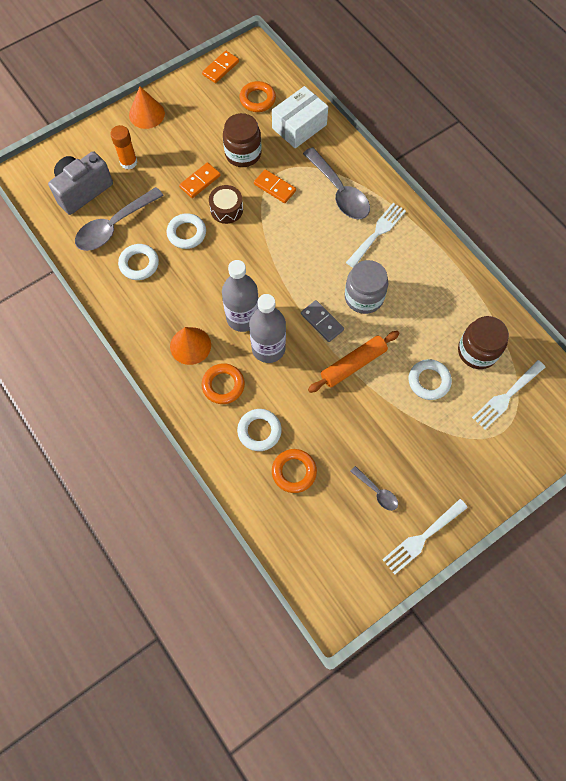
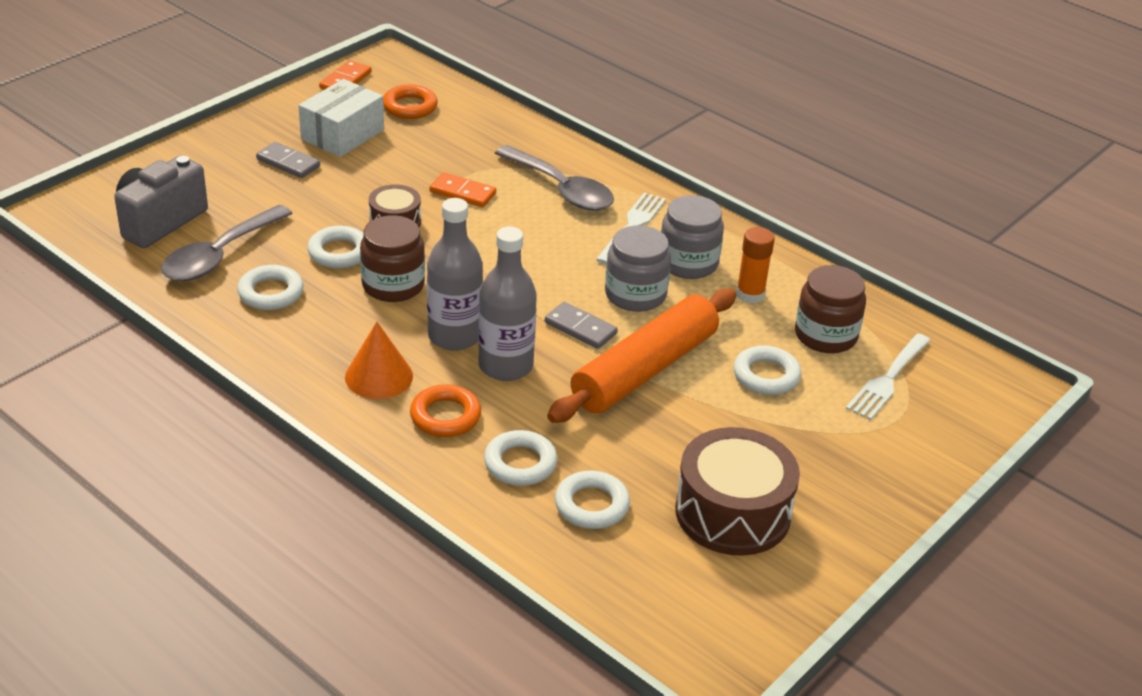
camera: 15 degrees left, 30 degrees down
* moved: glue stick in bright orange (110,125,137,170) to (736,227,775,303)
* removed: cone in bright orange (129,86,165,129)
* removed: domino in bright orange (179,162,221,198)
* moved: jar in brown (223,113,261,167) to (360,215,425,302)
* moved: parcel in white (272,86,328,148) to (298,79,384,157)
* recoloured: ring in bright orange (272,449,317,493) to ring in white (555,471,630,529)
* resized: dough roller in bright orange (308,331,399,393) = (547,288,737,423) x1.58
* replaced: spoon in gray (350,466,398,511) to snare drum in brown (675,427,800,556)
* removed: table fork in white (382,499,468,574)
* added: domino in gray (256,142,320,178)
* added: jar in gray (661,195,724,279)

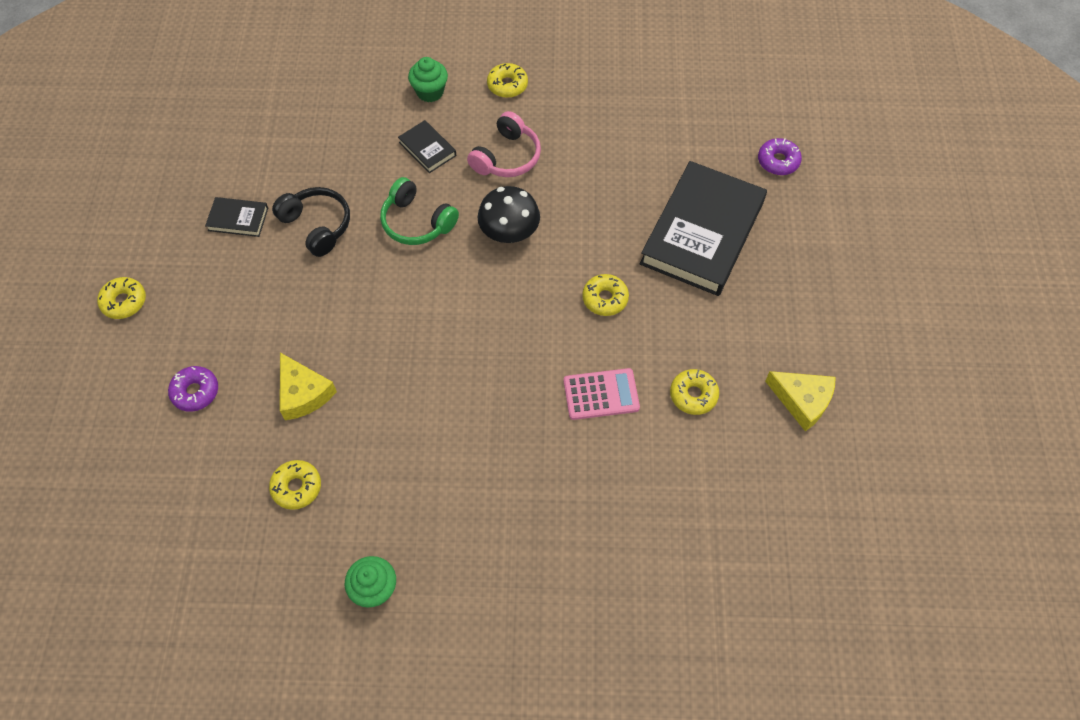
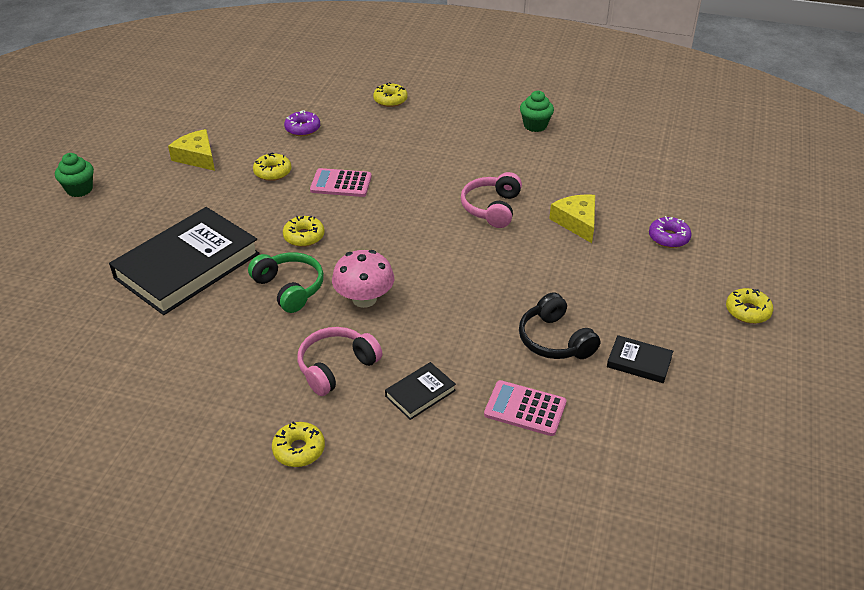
camera: 165 degrees left, 20 degrees down
* moved: glazed donut in bright yellow (269,460,321,510) to (373,82,408,107)
* moved: over-ear headphones in green (380,177,459,245) to (248,252,324,313)
* turned: hardback in ebony (398,120,456,173) = (385,362,456,420) 75 degrees clockwise
* moved: fairy cake in green (408,57,448,102) to (55,153,94,197)
* recoloured: toadstool in ebony (478,186,540,243) to toadstool in rose-pink (332,250,394,308)
* moved: glazed donut in purple (758,138,802,175) to (284,110,320,136)
* added: over-ear headphones in rose-pink (461,172,522,228)
* added: calculator in rose-pink (484,380,566,436)

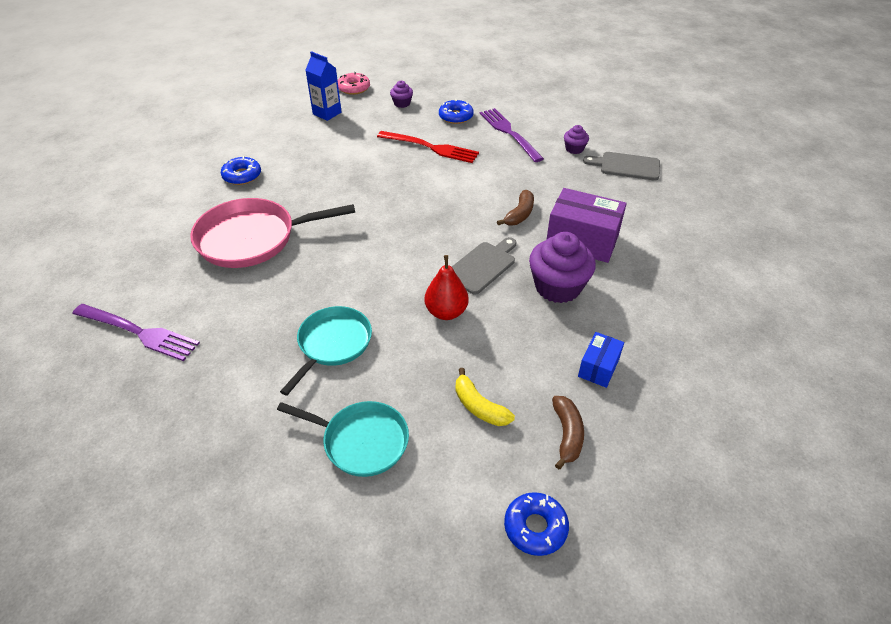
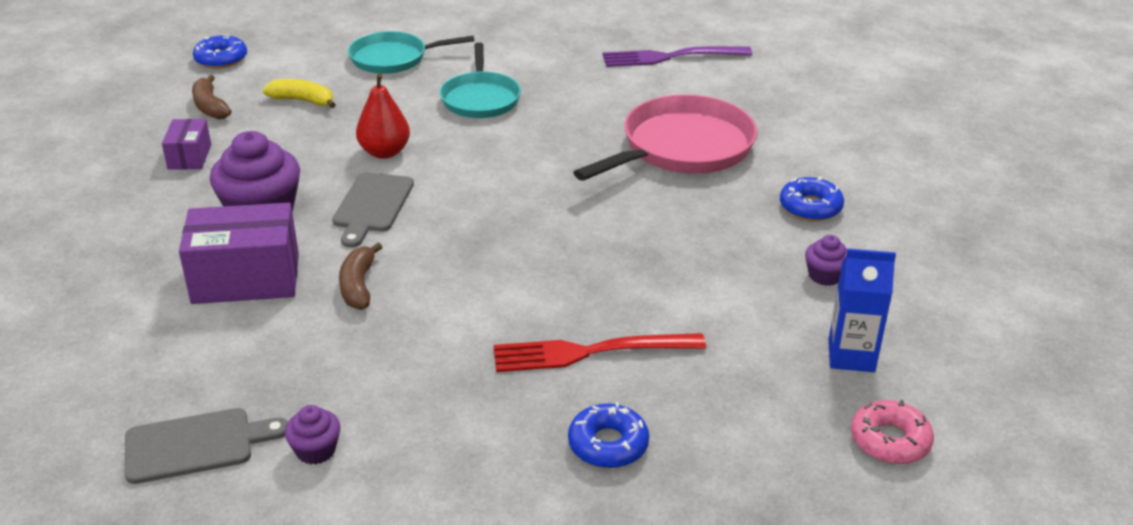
camera: 150 degrees right, 10 degrees down
* moved: fairy cake in purple (390,81,413,108) to (805,235,848,286)
* removed: table fork in purple (480,108,544,162)
* recoloured: parcel in royal blue (578,332,624,388) to parcel in purple (162,119,211,170)

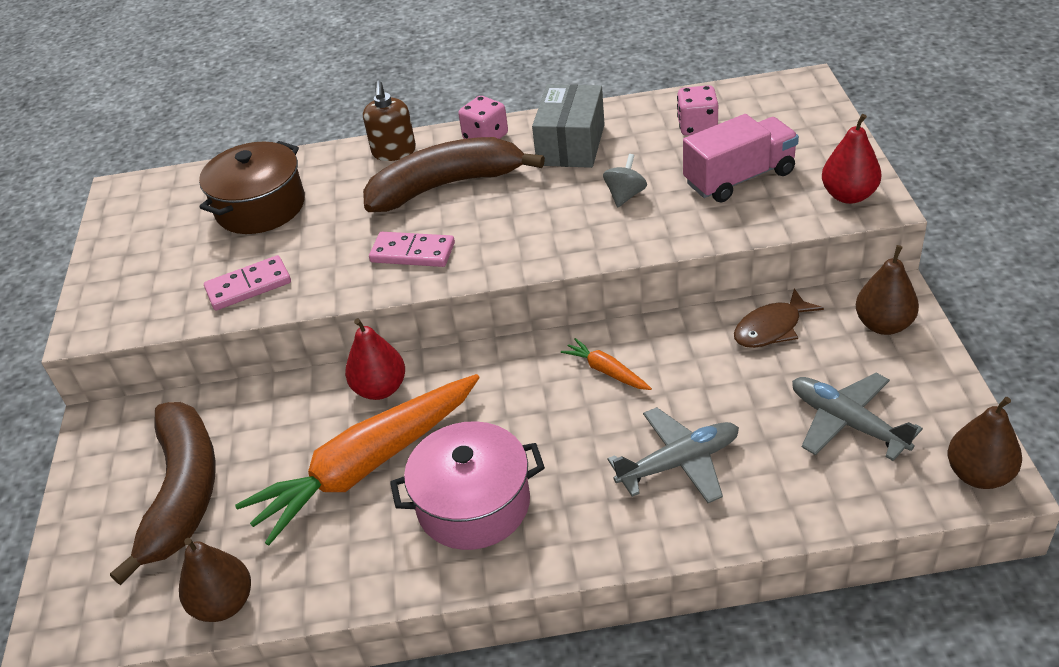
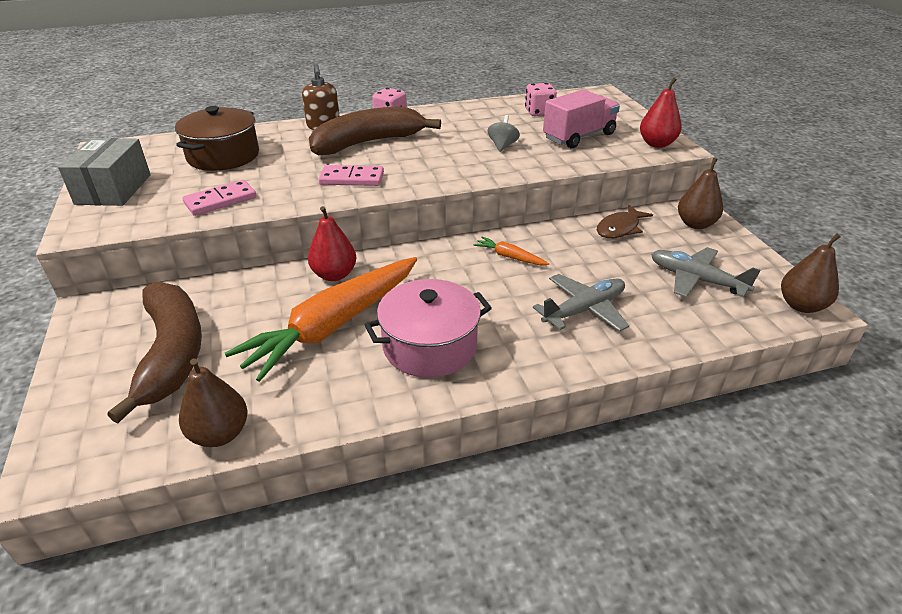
camera: 15 degrees left, 5 degrees down
* moved: parcel in gray (532,84,605,168) to (58,138,151,206)

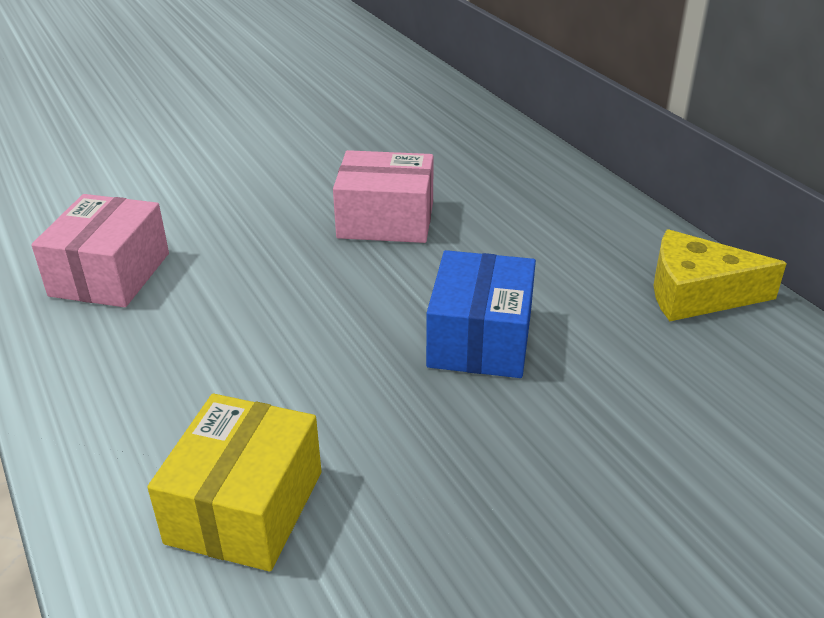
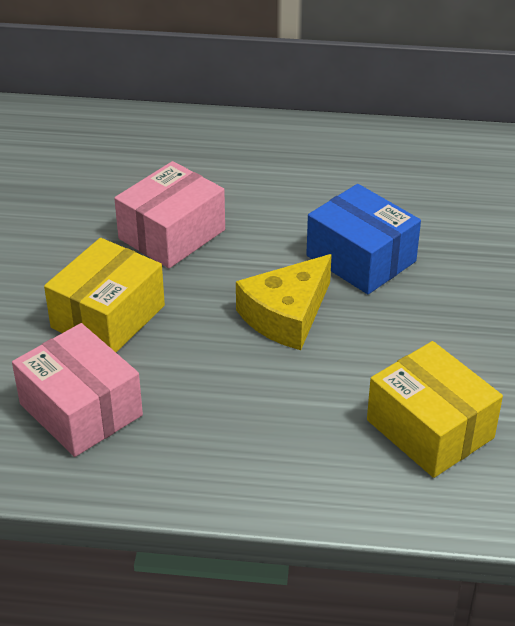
camera: 55 degrees left, 5 degrees up
* moved: cheese wedge in bright yellow (654,229,787,321) to (236,254,332,350)
* added: parcel in bright yellow (44,238,165,352)

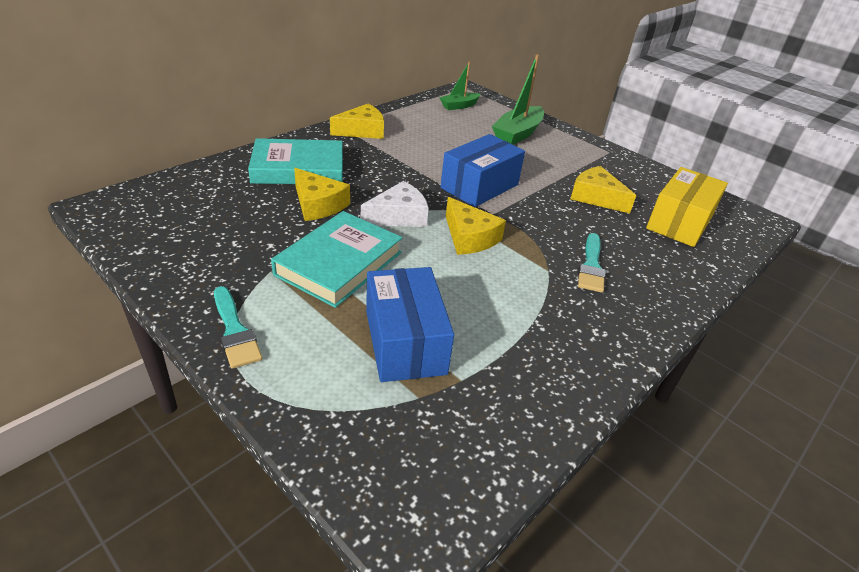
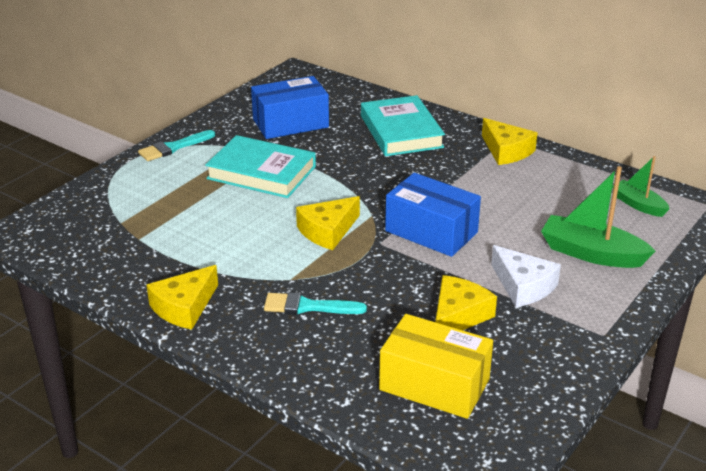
camera: 85 degrees right, 5 degrees down
* moved: cheese wedge in bright yellow (294,168,350,221) to (147,265,218,330)
* moved: cheese wedge in white (361,181,429,227) to (491,245,561,307)
* moved: parcel in royal blue (366,267,454,382) to (251,76,329,139)

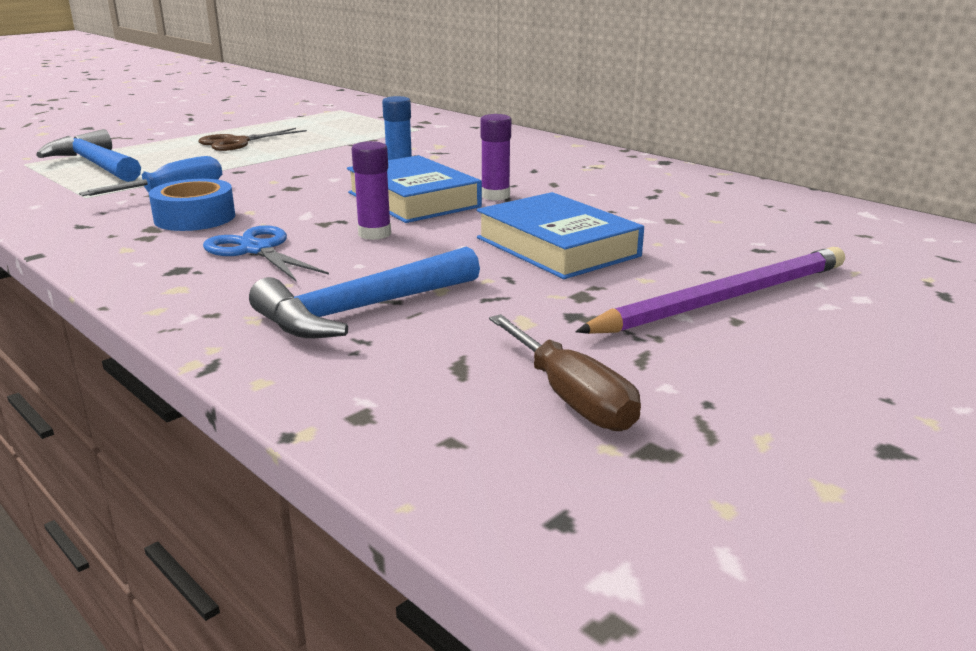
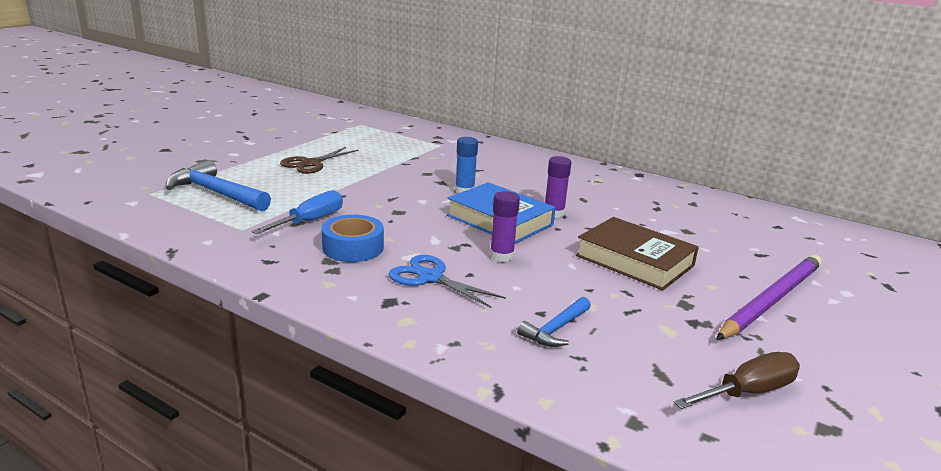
camera: 15 degrees left, 0 degrees up
* resized: carpenter's hammer in royal blue (249,246,480,338) = (517,297,591,347) x0.57
* recoloured: hardback in royal blue (477,192,644,279) to hardback in brown (576,217,699,290)
* turned: flat screwdriver in brown (489,314,641,431) = (673,352,800,409) 75 degrees counterclockwise

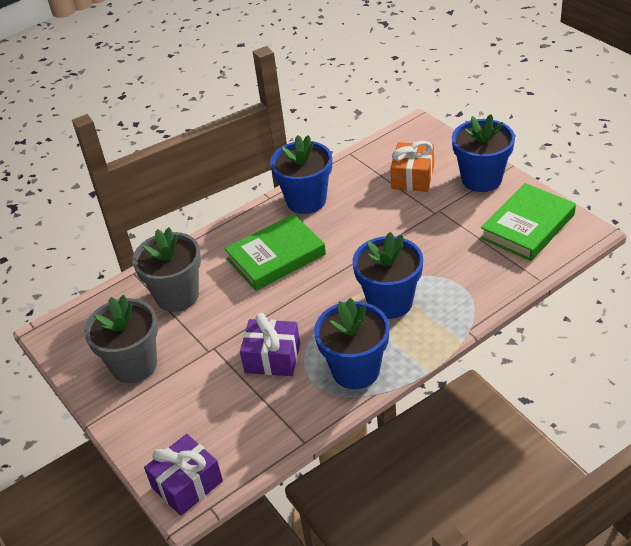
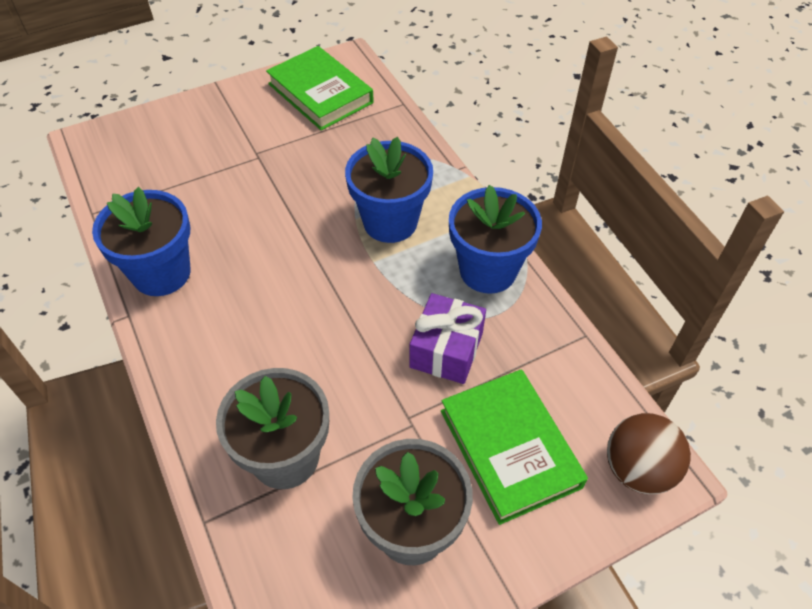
camera: 85 degrees left, 10 degrees up
* replaced: present in purple (144,434,223,516) to sphere in brown (607,413,691,494)
* moved: hardback in green (224,214,326,291) to (441,369,588,525)
* removed: present in bright orange (390,141,434,192)
* removed: potted plant in royal blue (452,114,515,192)

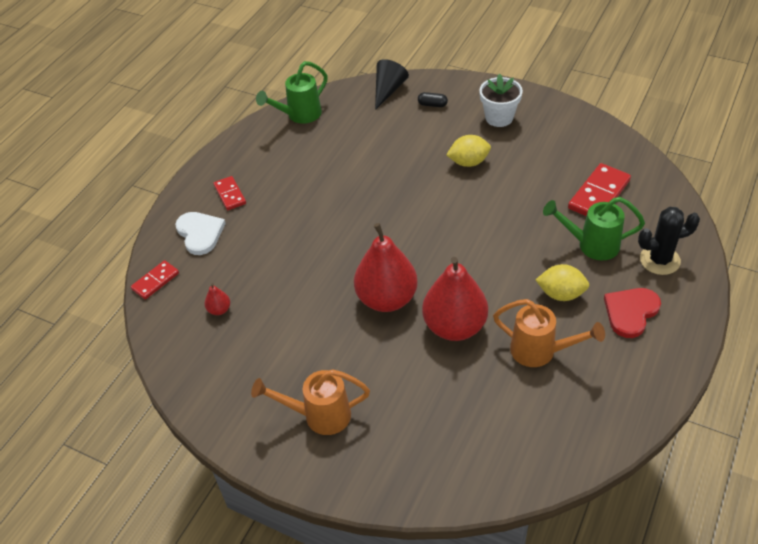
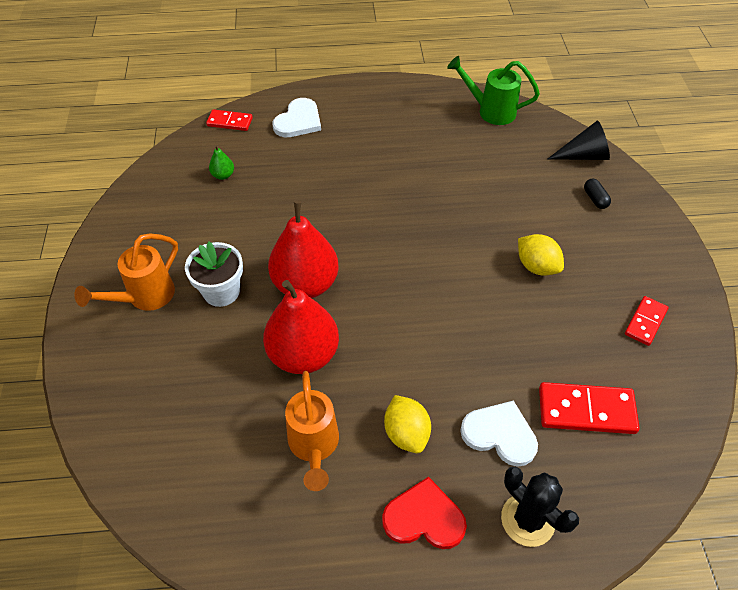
camera: 55 degrees right, 5 degrees up
* recoloured: toy pear in scarlet (205,283,230,315) to toy pear in green (209,145,234,180)
* moved: domino in scarlet (214,176,246,210) to (625,296,668,346)
* turned: watering can in bright orange (251,369,370,435) = (74,233,178,311) 105 degrees counterclockwise
* moved: potted plant in white (479,74,523,127) to (185,242,243,307)
* replaced: watering can in green (543,197,645,260) to heart shape in white (460,400,538,467)

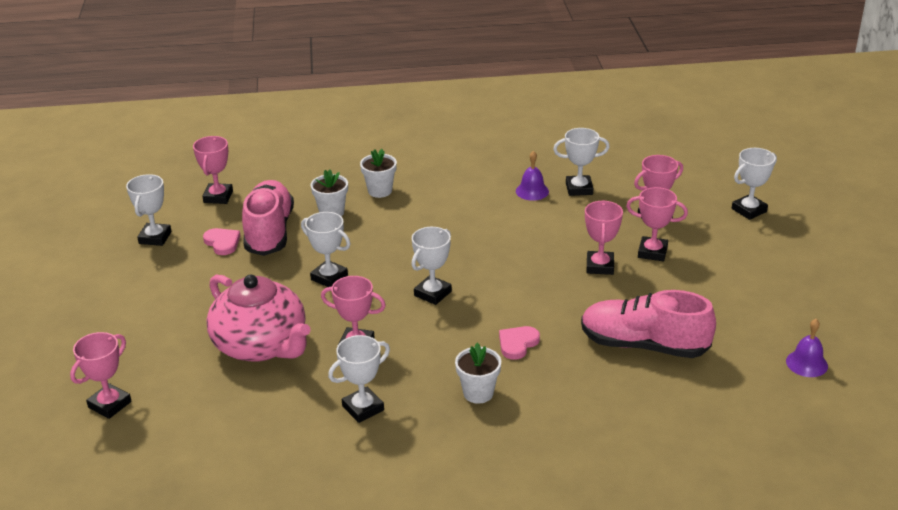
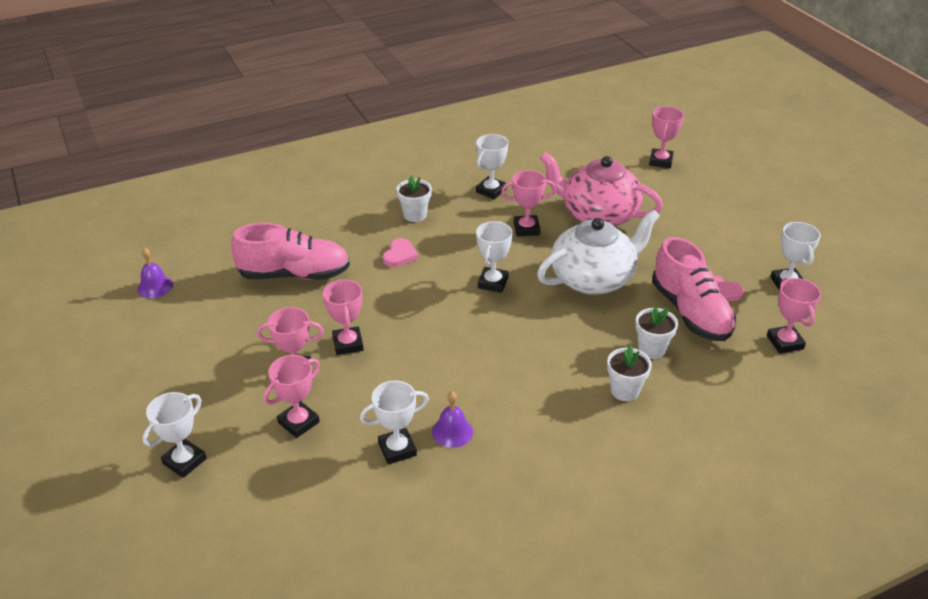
camera: 160 degrees right, 5 degrees up
* replaced: trophy in white (301,212,351,287) to china teapot in white (537,209,660,295)

